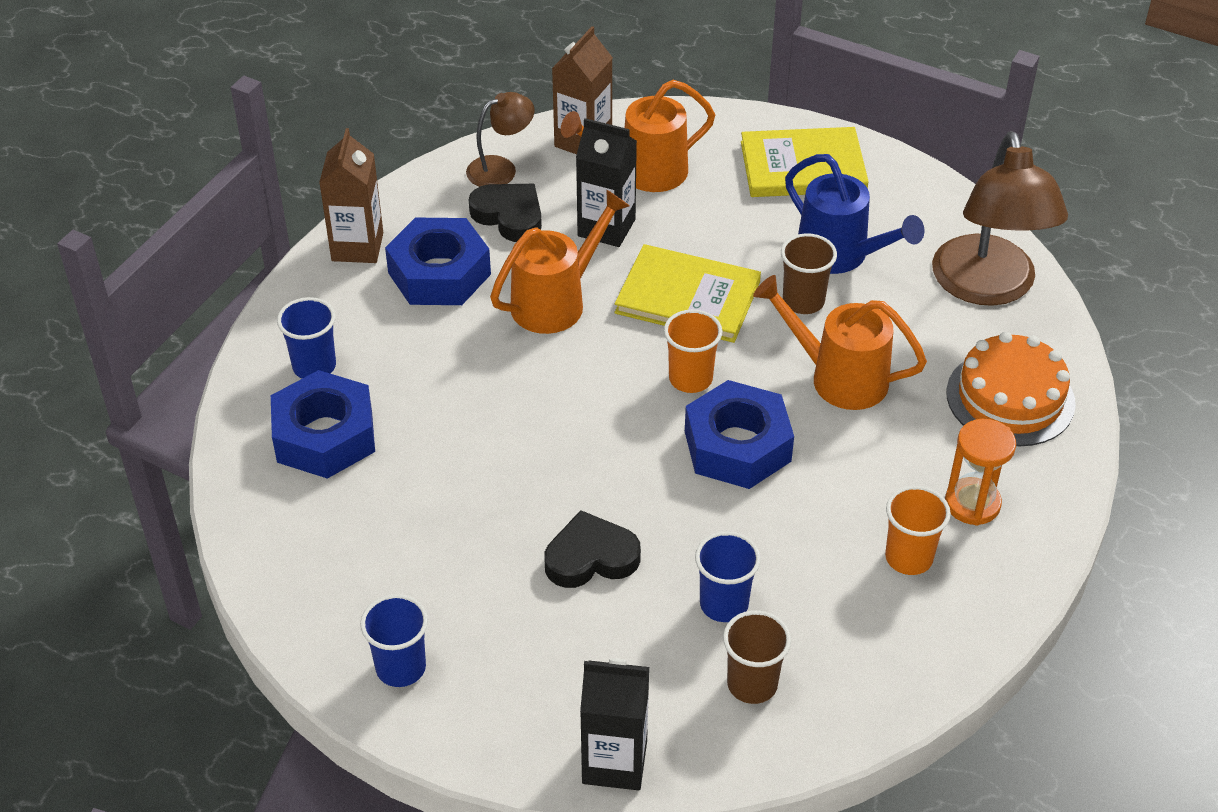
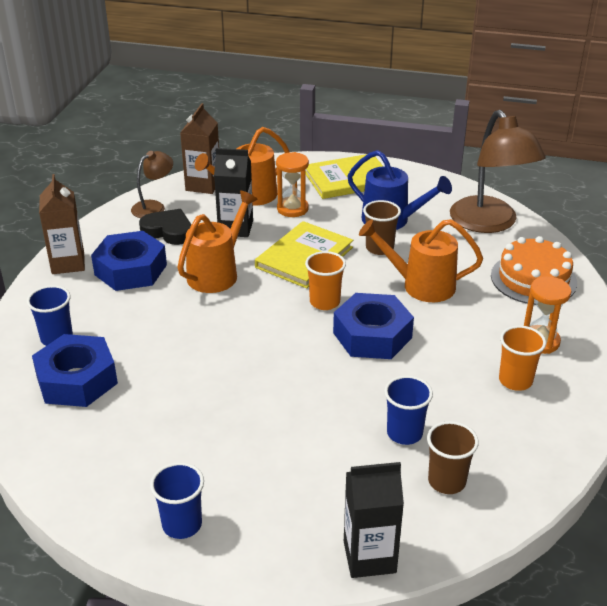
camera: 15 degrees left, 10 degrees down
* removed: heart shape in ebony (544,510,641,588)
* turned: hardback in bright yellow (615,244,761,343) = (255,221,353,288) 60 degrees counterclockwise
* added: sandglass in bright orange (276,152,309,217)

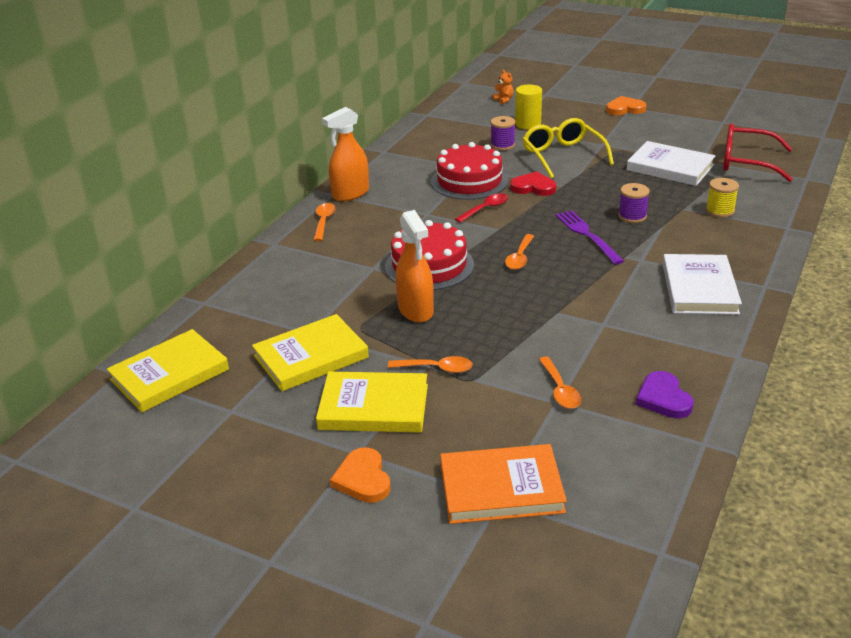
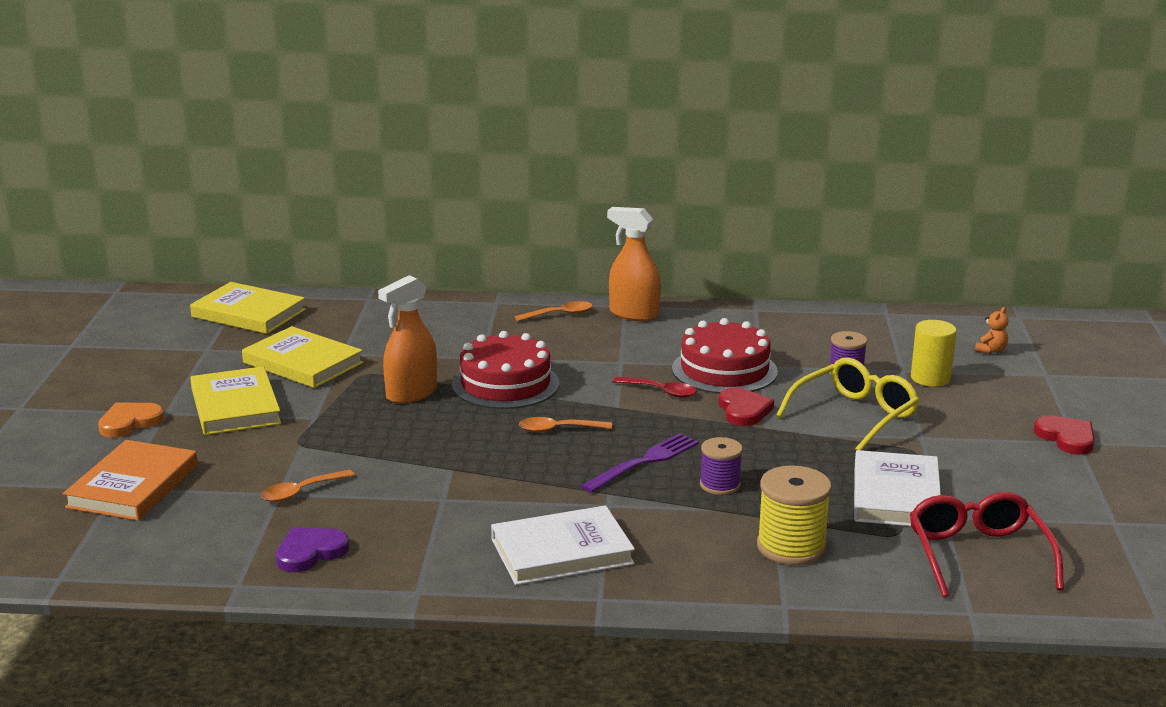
camera: 65 degrees right, 10 degrees down
* removed: spoon in bright orange (388,356,473,373)
* turned: hardback in bright orange (440,444,567,524) = (63,440,198,521) 45 degrees clockwise
* recoloured: heart shape in bright orange (606,96,646,115) to heart shape in scarlet (1034,415,1095,455)
* resized: bobbin in bright yellow (706,178,739,218) = (757,465,832,565) x1.59

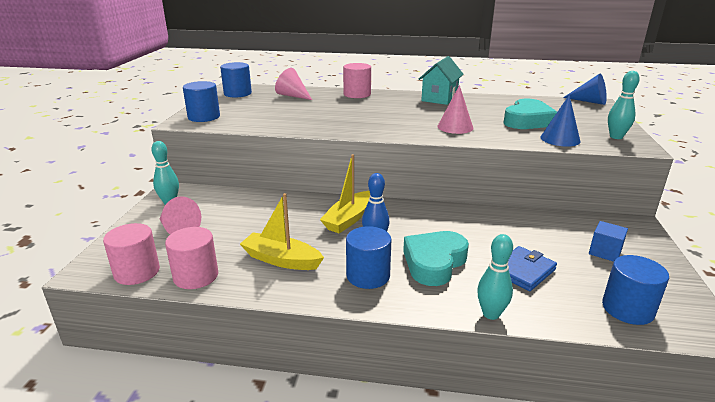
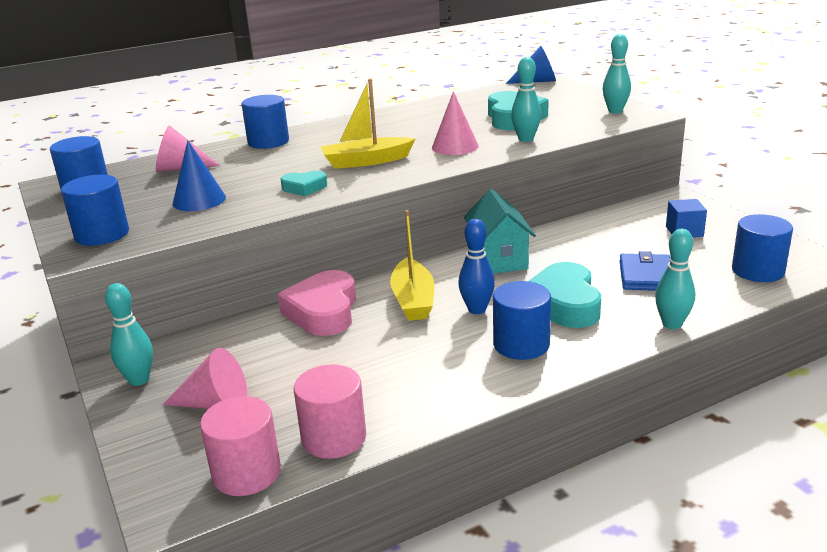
camera: 35 degrees left, 0 degrees up
* moved: toy boat in bright yellow (240,193,324,270) to (321,79,415,169)
* recoloured: solid cylinder in rose-pink (343,63,371,98) to solid cylinder in royal blue (242,95,289,149)
* moved: toy house in turquoise (419,56,464,105) to (464,189,536,274)
* moved: cone in royal blue (540,95,580,147) to (173,140,226,211)
* added: heart shape in rose-pink (278,270,356,336)
* added: heart shape in turquoise (281,171,327,196)
* added: tenpin in turquoise (511,57,541,142)

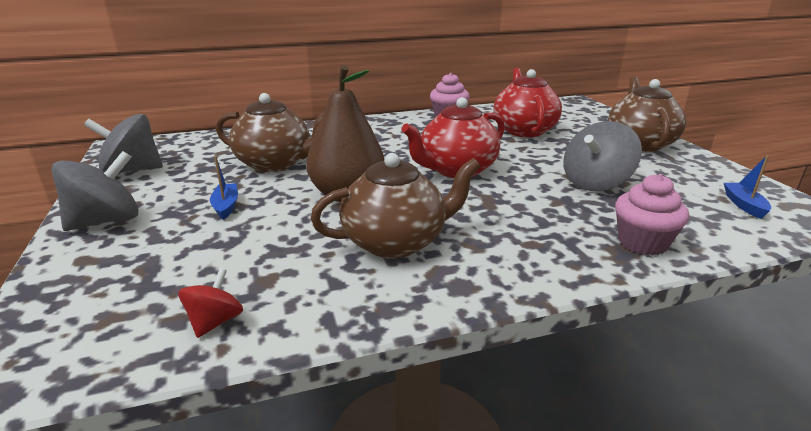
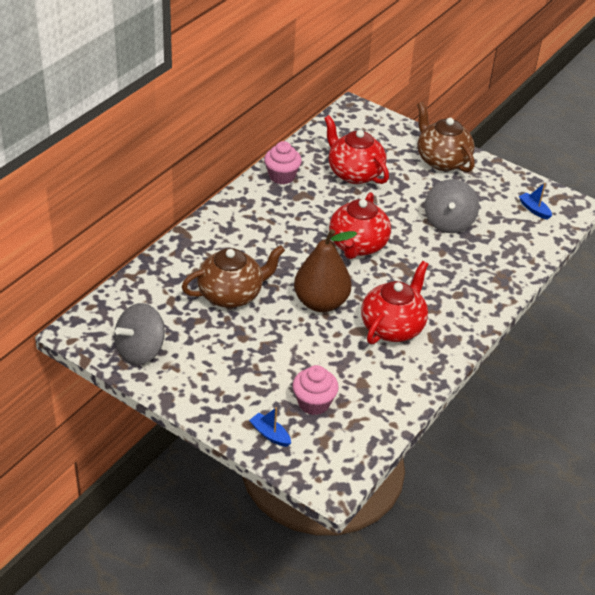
camera: 40 degrees left, 15 degrees up
* removed: spinning top in gray (51,151,139,231)
* removed: spinning top in scarlet (178,268,243,338)
* moved: toy boat in royal blue (210,156,238,220) to (249,407,291,447)
* recoloured: china teapot in brown (311,153,480,258) to china teapot in scarlet (361,261,428,344)
* moved: fairy cake in rose-pink (615,174,689,255) to (293,365,339,415)

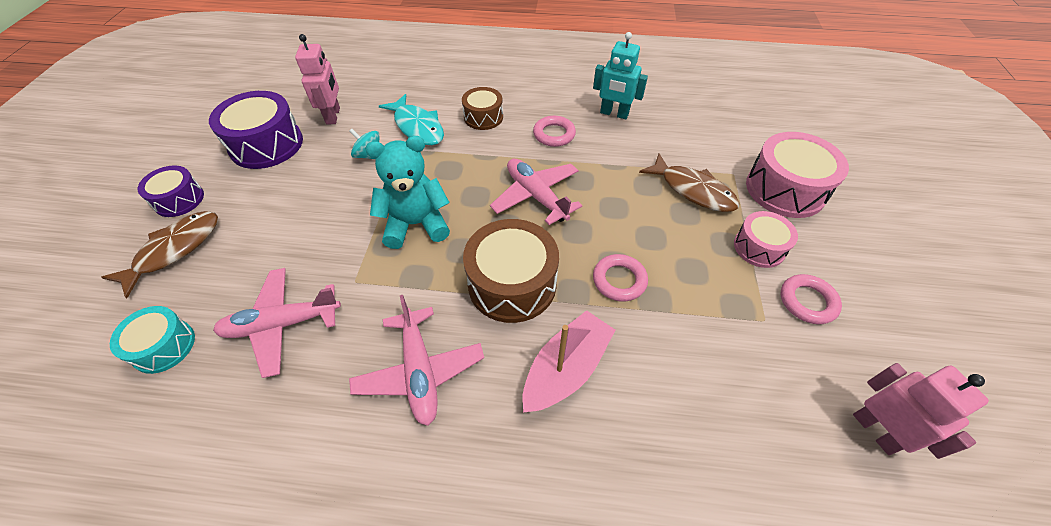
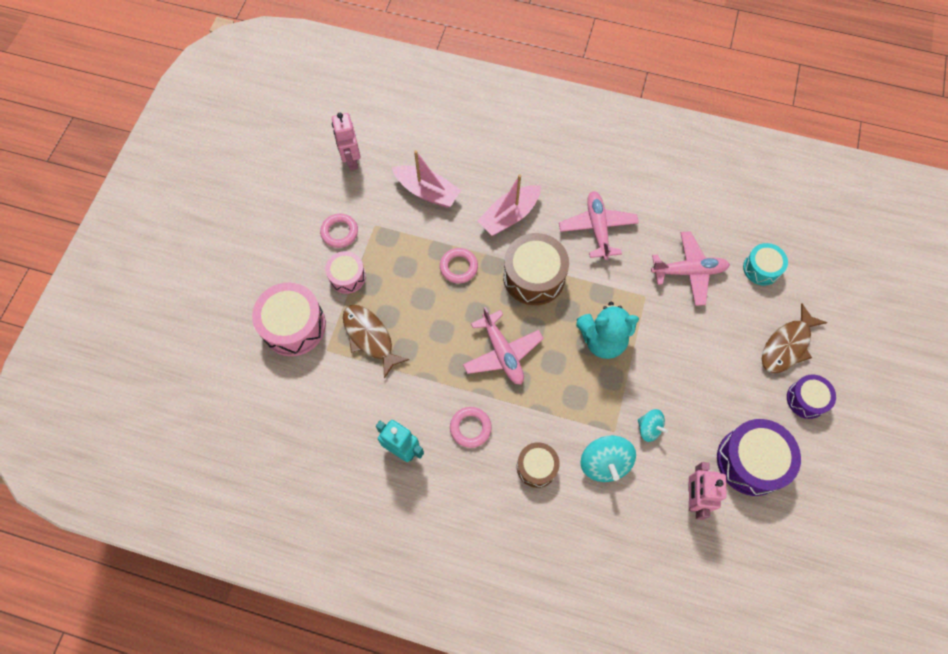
camera: 170 degrees left, 15 degrees up
* replaced: fish figure in turquoise (379,94,444,145) to spinning top in turquoise (581,435,636,482)
* added: toy boat in rose-pink (392,150,461,208)

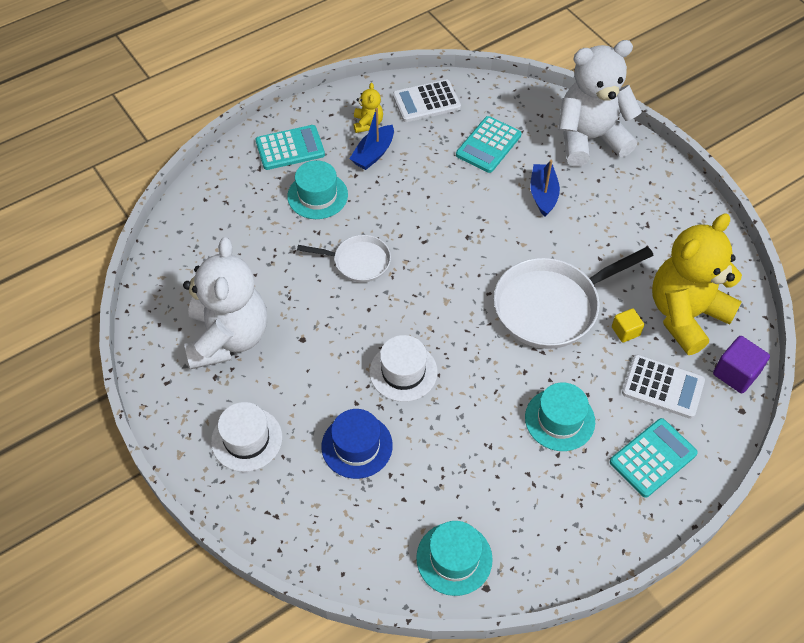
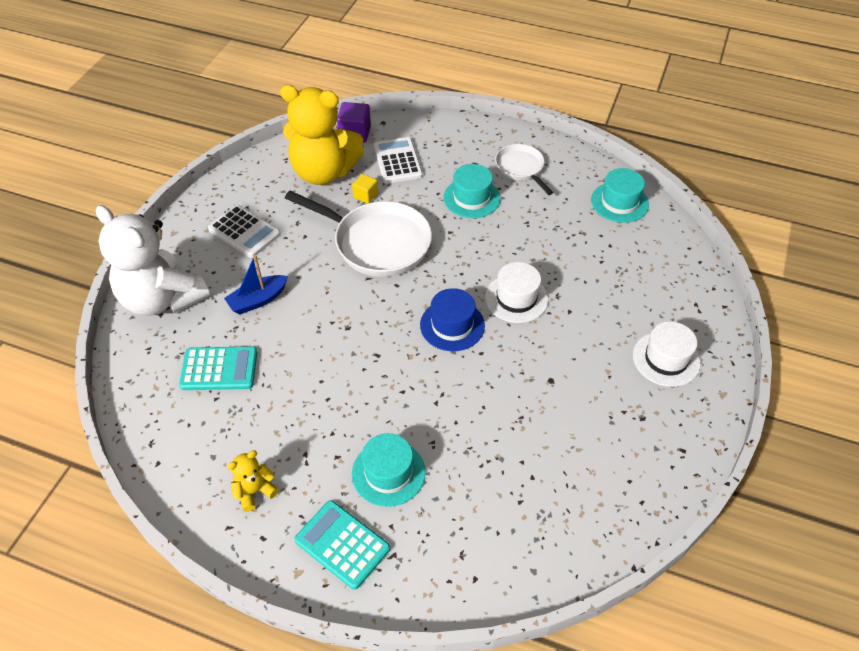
camera: 125 degrees left, 5 degrees down
* removed: teddy in white (183,237,267,369)
* moved: pan in white (297,235,391,283) to (495,144,553,195)
* moved: tall hat in royal blue (321,409,393,479) to (420,288,485,351)
* removed: toy boat in royal blue (349,108,394,170)
* moved: calculator in white (393,80,461,122) to (208,205,281,258)
* removed: calculator in turquoise (610,418,698,498)

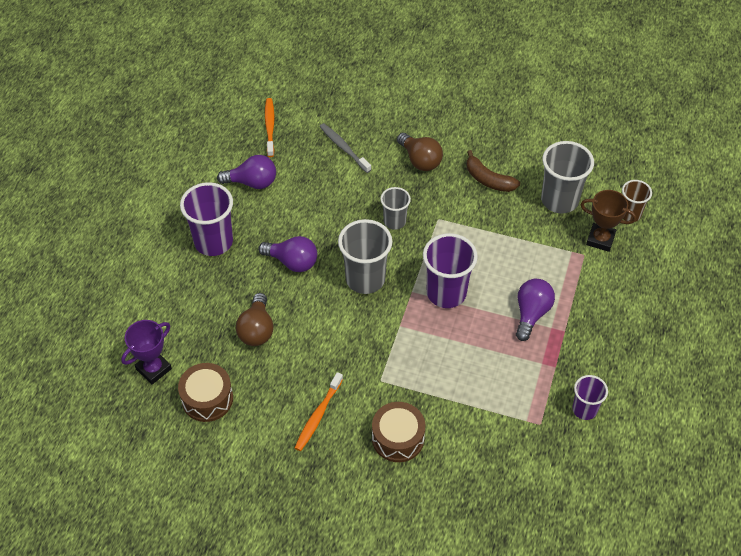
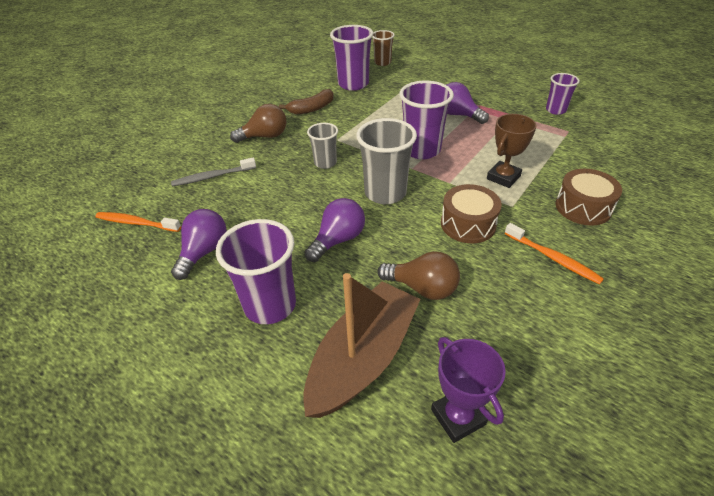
camera: 70 degrees left, 10 degrees down
* moved: snare drum in brown (178,363,233,422) to (441,184,502,243)
* recoloured: tumbler in gray (541,141,594,213) to tumbler in purple (330,25,373,91)
* moved: trophy in brown (580,190,636,252) to (487,114,537,188)
* added: toy boat in brown (303,273,420,418)

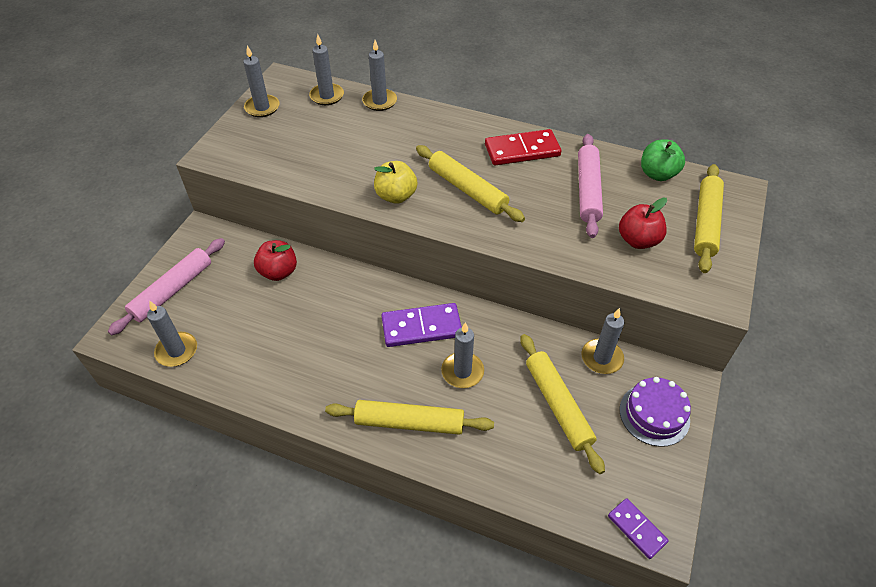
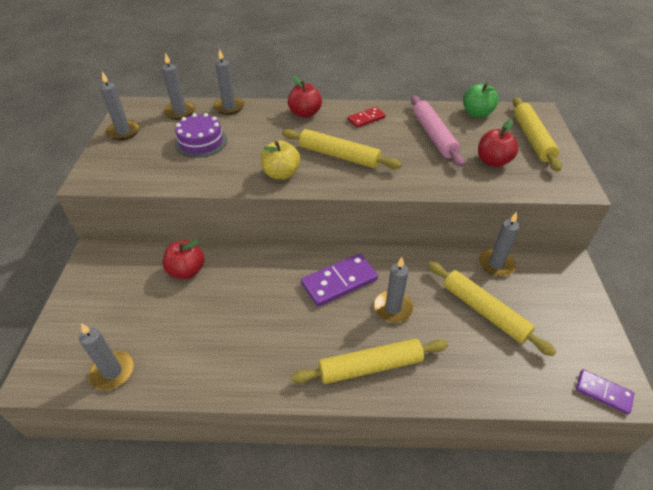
camera: 20 degrees left, 5 degrees down
* removed: dough roller in rose-pink (108,238,225,335)
* resized: domino in scarlet (485,129,561,165) = (348,107,386,128) x0.59
* moved: layer cake in purple (620,377,691,447) to (175,113,227,158)
* added: apple fruit in scarlet (288,75,322,118)

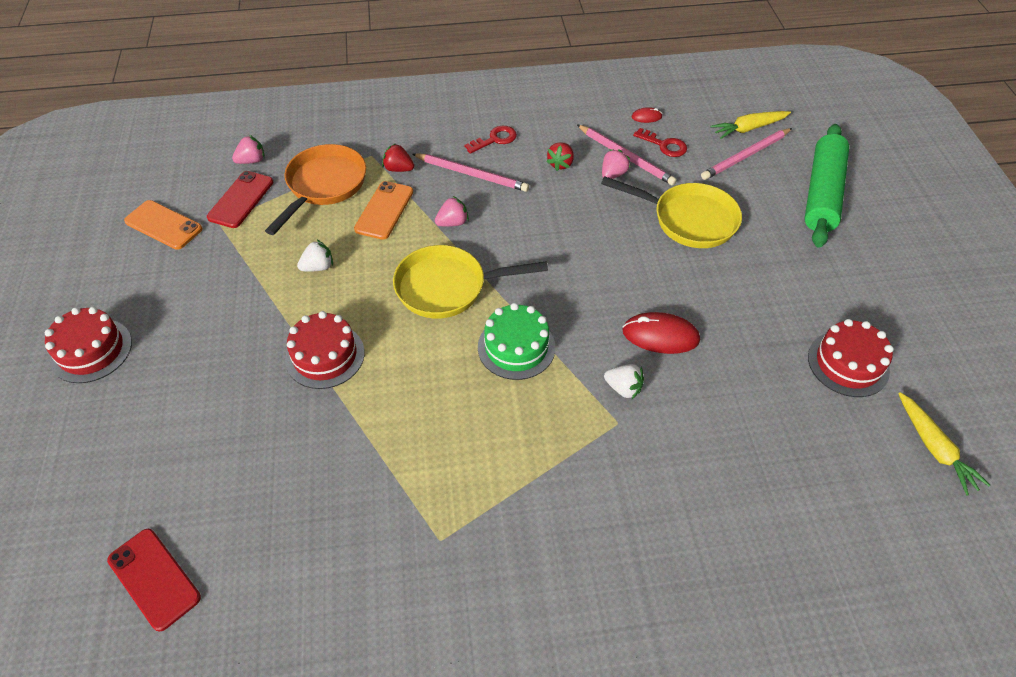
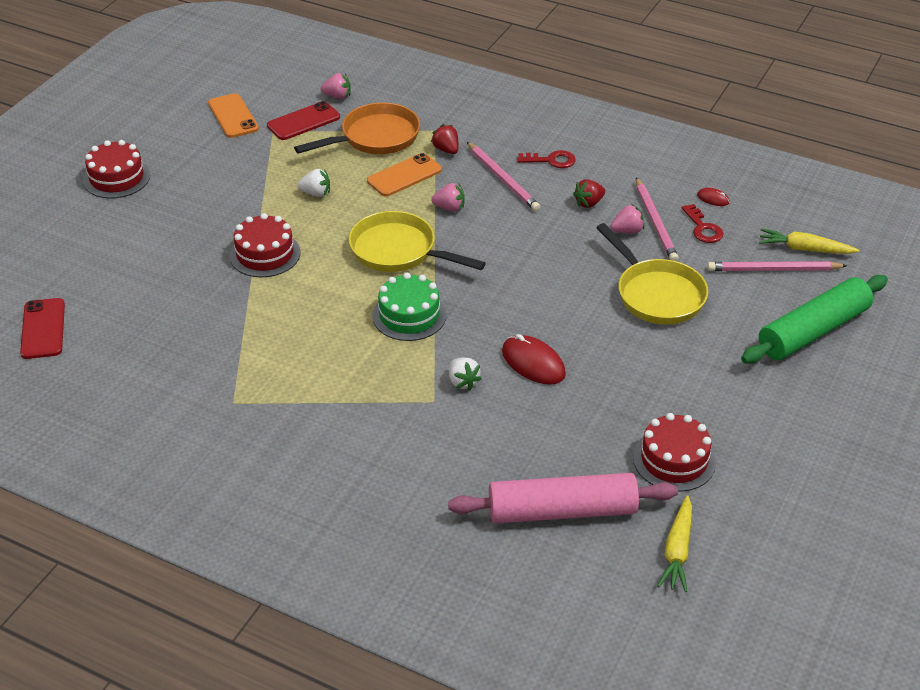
camera: 35 degrees right, 10 degrees down
* added: dough roller in rose-pink (448,473,678,523)

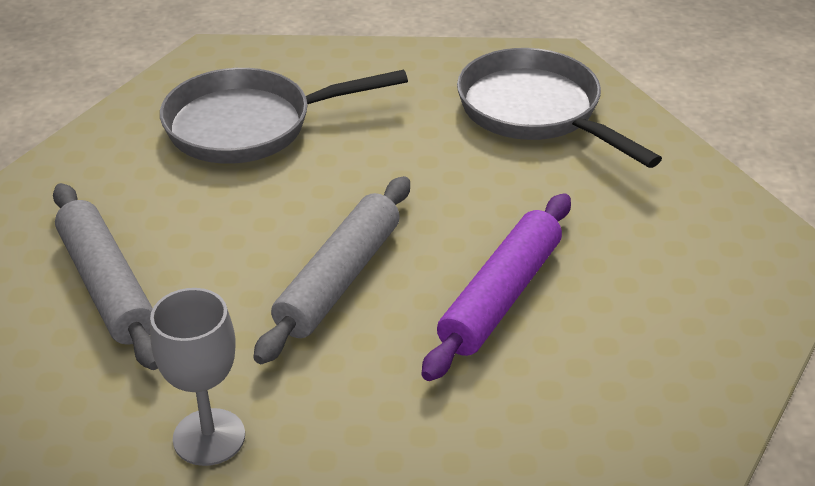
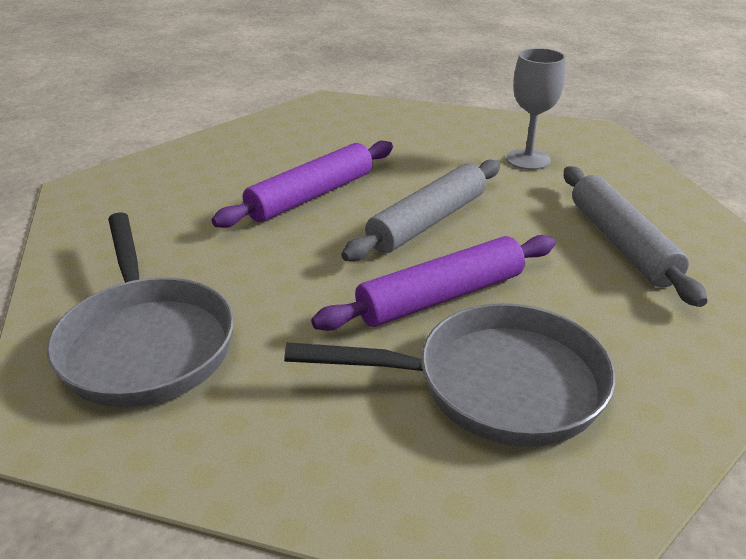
camera: 165 degrees left, 5 degrees down
* added: dough roller in purple (311,235,556,331)

